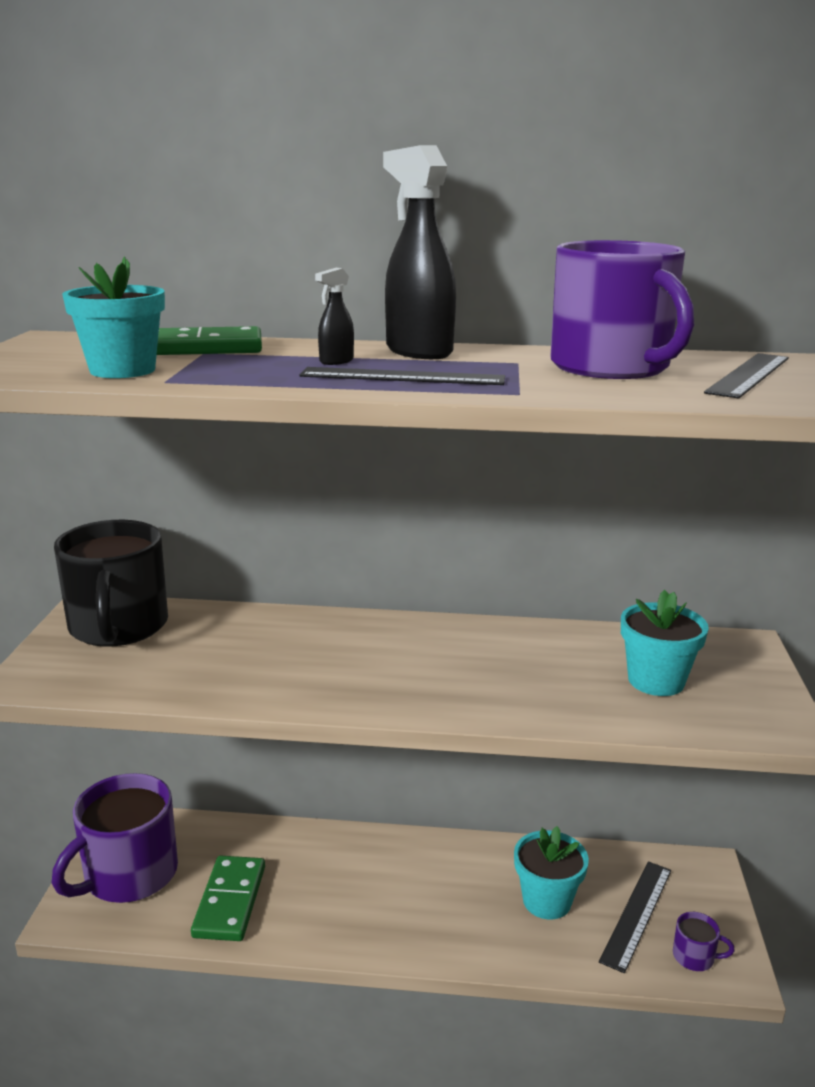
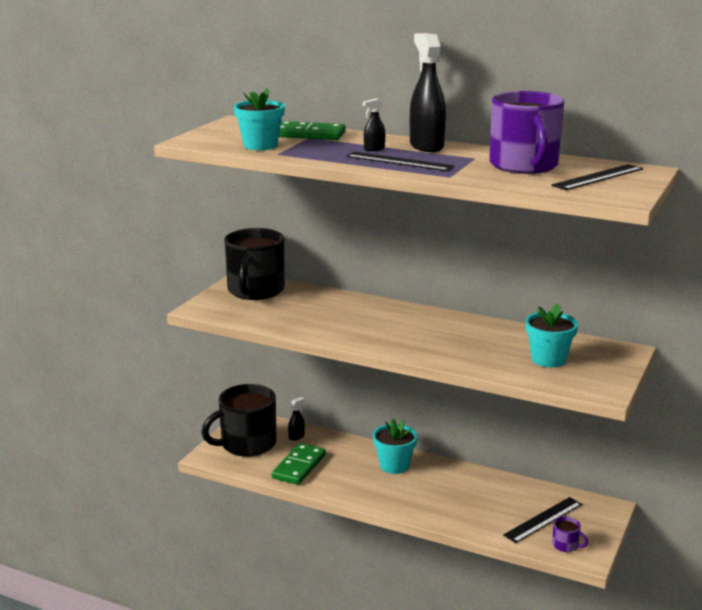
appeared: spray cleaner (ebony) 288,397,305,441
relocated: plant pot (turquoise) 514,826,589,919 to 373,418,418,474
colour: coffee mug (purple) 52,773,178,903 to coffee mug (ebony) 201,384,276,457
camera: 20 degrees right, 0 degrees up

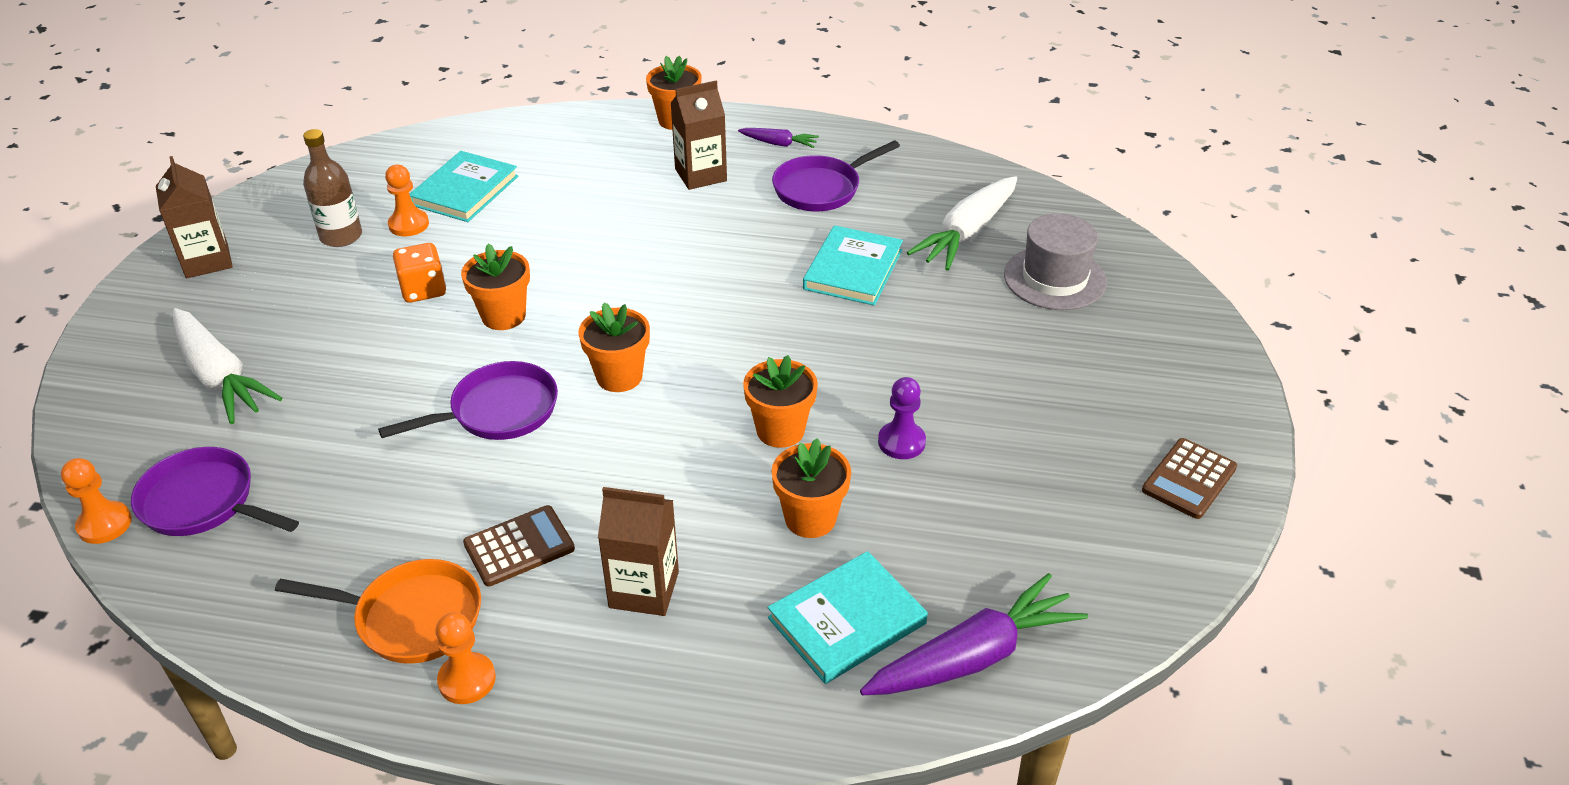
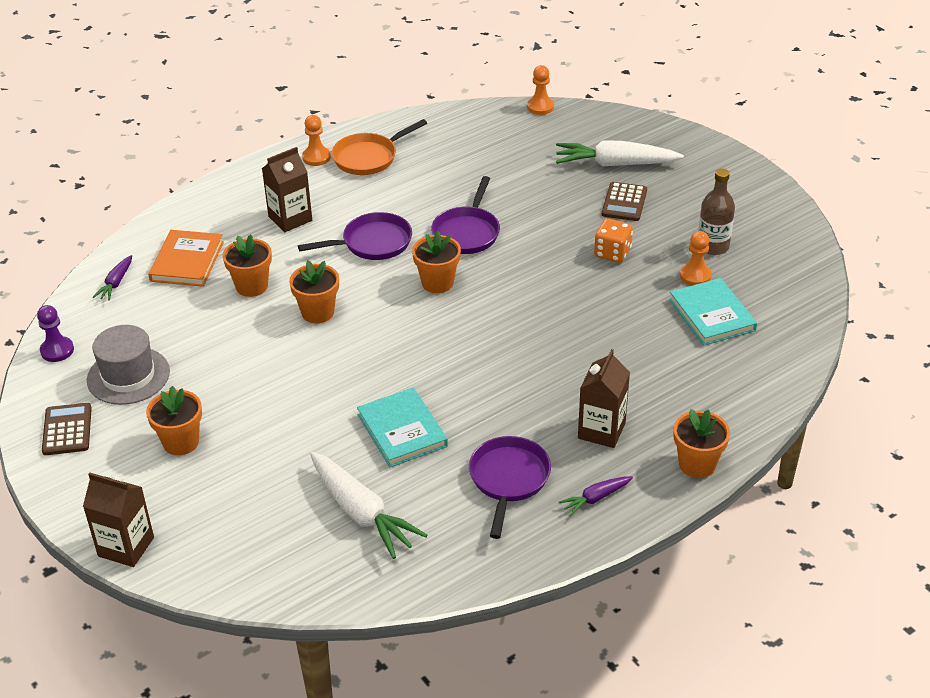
relocated: pan (purple) 131,447,299,536 to 298,212,412,260; juice carton (dark brown) 156,156,233,278 to 83,473,154,567; plant pot (orange) 461,243,530,330 to 146,386,202,455; calculator (dark brown) 463,505,575,586 to 602,182,647,221; game pawn (purple) 878,377,926,459 to 37,305,74,362; hat (grey) 1004,213,1107,310 to 87,325,170,405
colour: book (turquoise) 768,551,928,684 to book (orange) 148,230,224,287
spun: carrot (white) 907,176,1017,271 = 310,452,427,559 150 degrees clockwise
size: carrot (purple) 860,573,1088,695 = 93,255,132,301 x0.50
camera: 135 degrees right, 0 degrees up

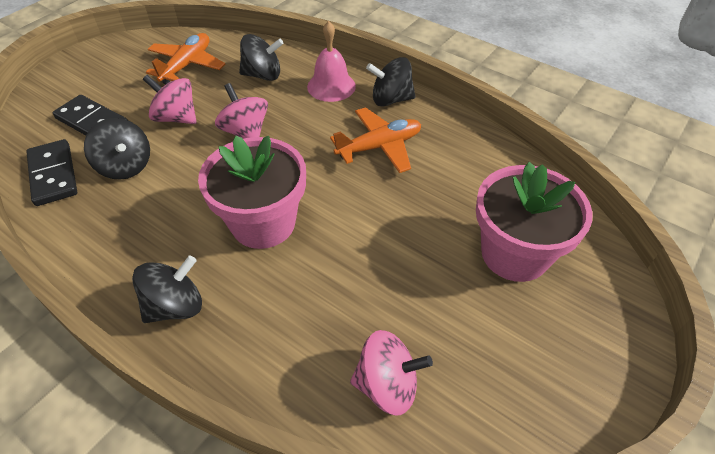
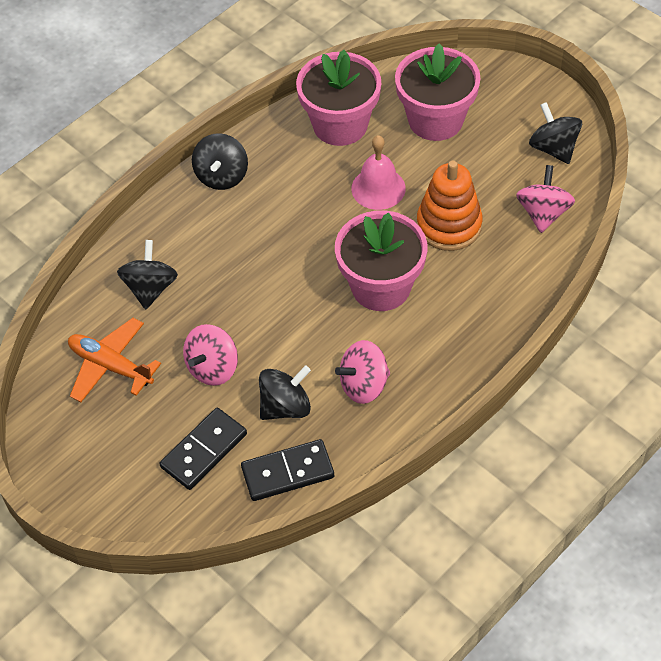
missing: toy plane (orange) 330,107,421,173
appeared: plant pot (pink) 296,50,381,146; ring stacker (orange) 417,161,483,251
relocated: spinning top (ebony) 132,255,202,323 to 529,102,582,164; spinning top (pink) 215,83,268,139 to 335,340,390,404; hand bell (pink) 307,21,356,102 to 351,135,406,210
camera: 80 degrees left, 5 degrees up

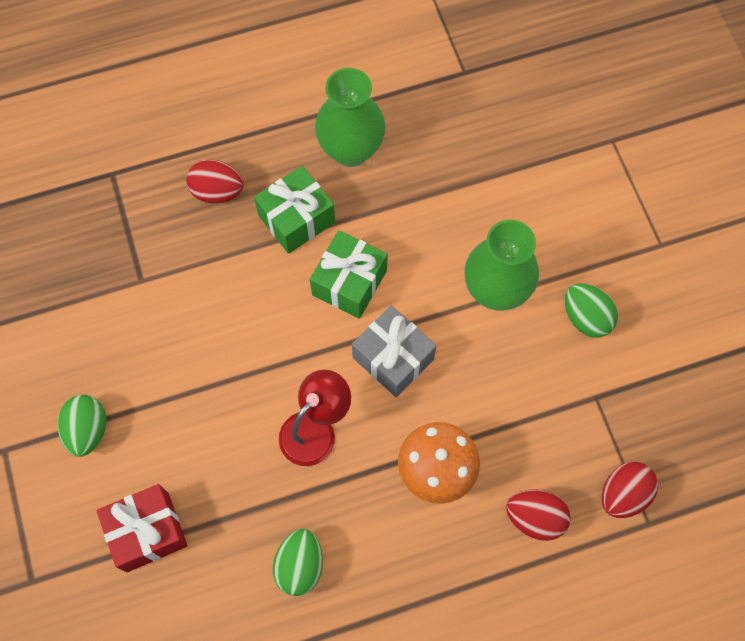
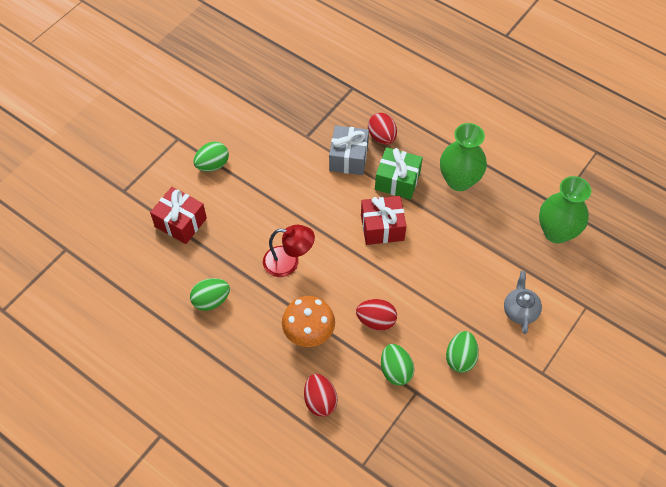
appeared: toy egg (emerald) 381,344,414,386; tea pot (grey) 504,271,542,334
relocated: present (grey) 352,305,437,397 to 329,125,369,175; flower vase (emerald) 464,220,539,311 to 539,176,591,244; toy egg (crimson) 602,462,658,518 to 356,299,397,331
colour: present (emerald) 310,230,388,319 to present (crimson) 361,196,406,245
camera: 55 degrees right, 10 degrees down

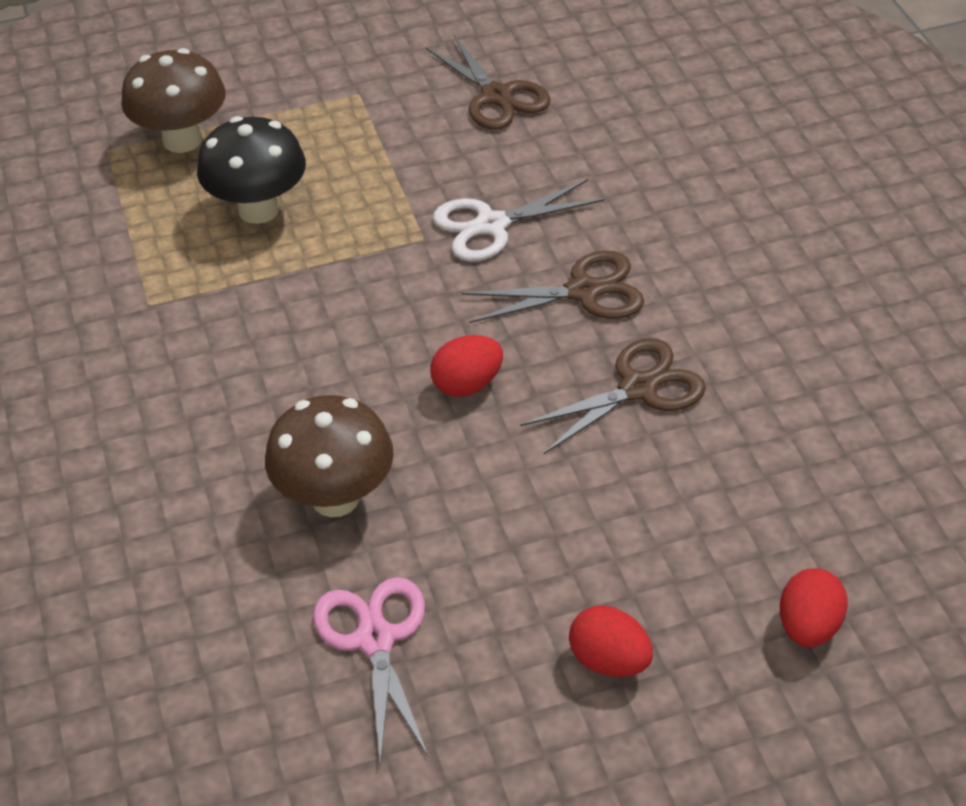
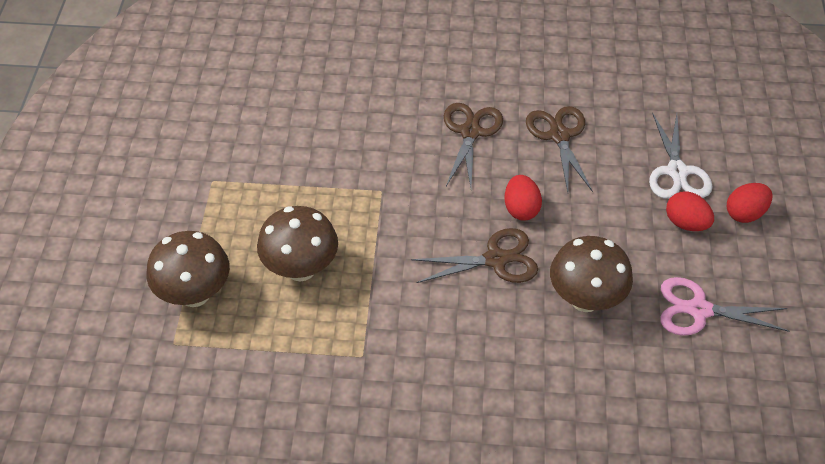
relocated: pair of scissors (dark brown) 426,35,551,130 to 411,228,538,283; pair of scissors (white) 433,179,604,262 to 649,113,713,198; toy egg (crimson) 780,568,848,647 to 666,192,714,231
colour: mushroom (ebony) 197,116,306,224 to mushroom (dark brown) 257,206,338,281
camera: 70 degrees left, 5 degrees up

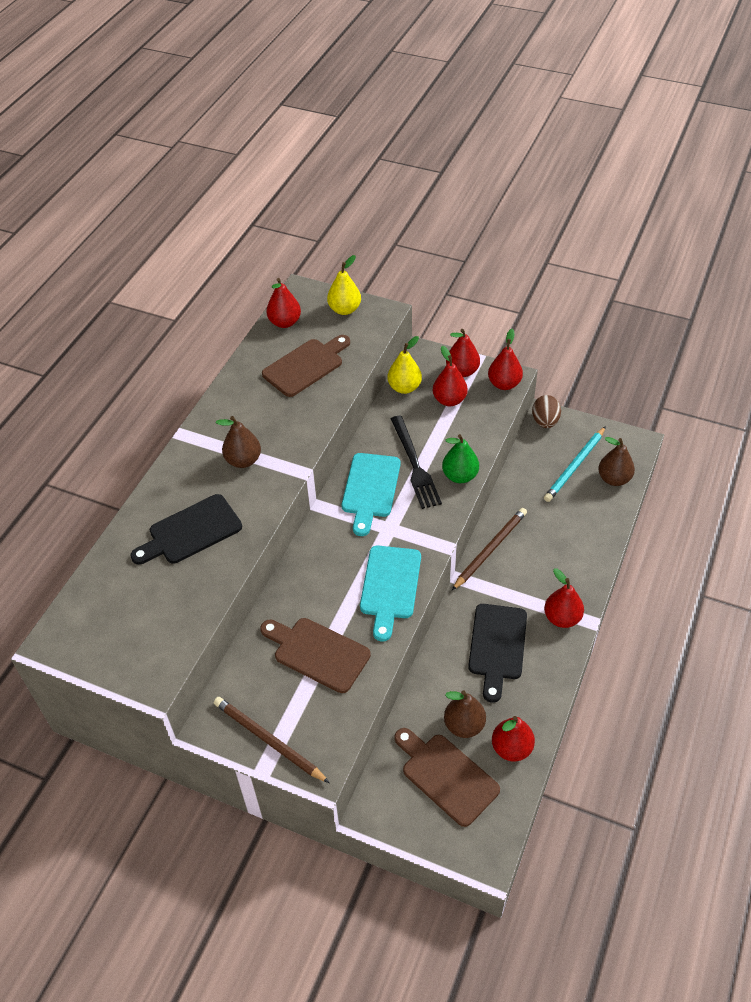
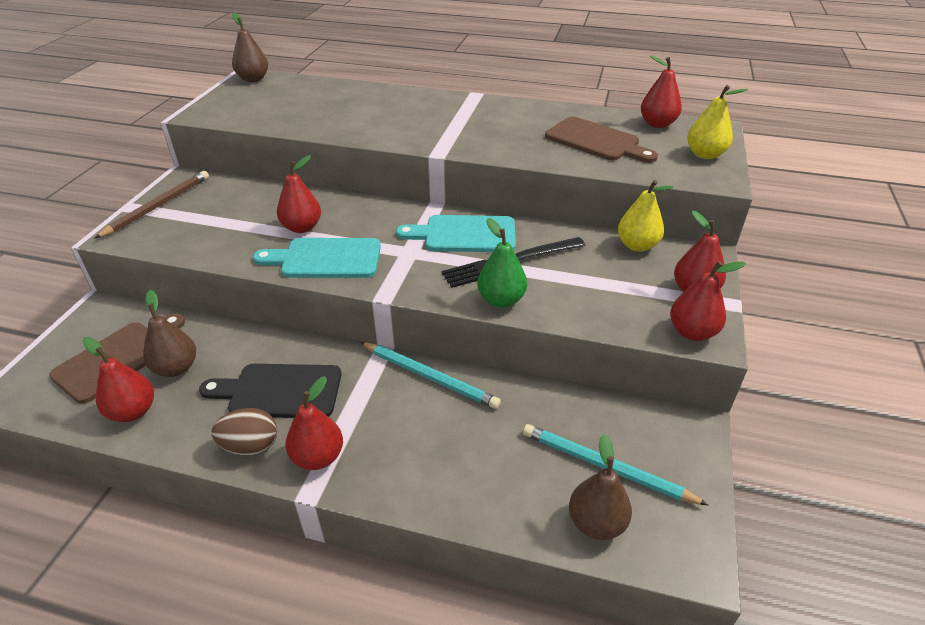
missing: bread board (ebony) 130,494,242,565; bread board (dark brown) 260,618,371,693
relocated: toy pear (dark brown) 216,416,261,468 to 232,13,268,82; toy pear (crimson) 433,346,468,406 to 277,155,321,233; toy egg (dark brown) 532,395,561,428 to 212,408,277,456
colour: wooden pencil (dark brown) 452,508,527,590 to wooden pencil (turquoise) 360,342,501,409
camera: 80 degrees right, 10 degrees down

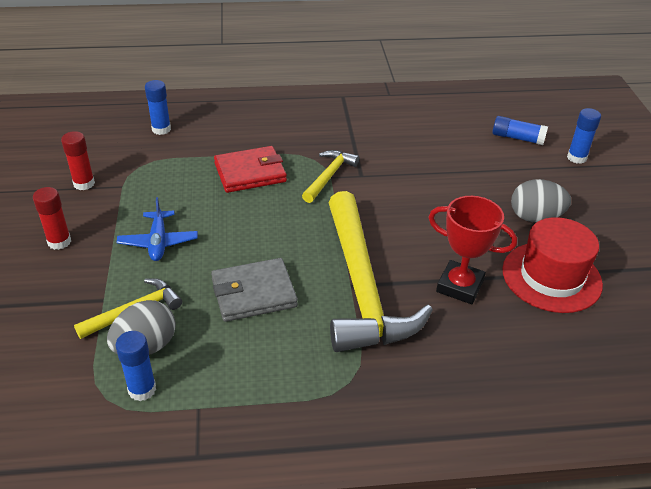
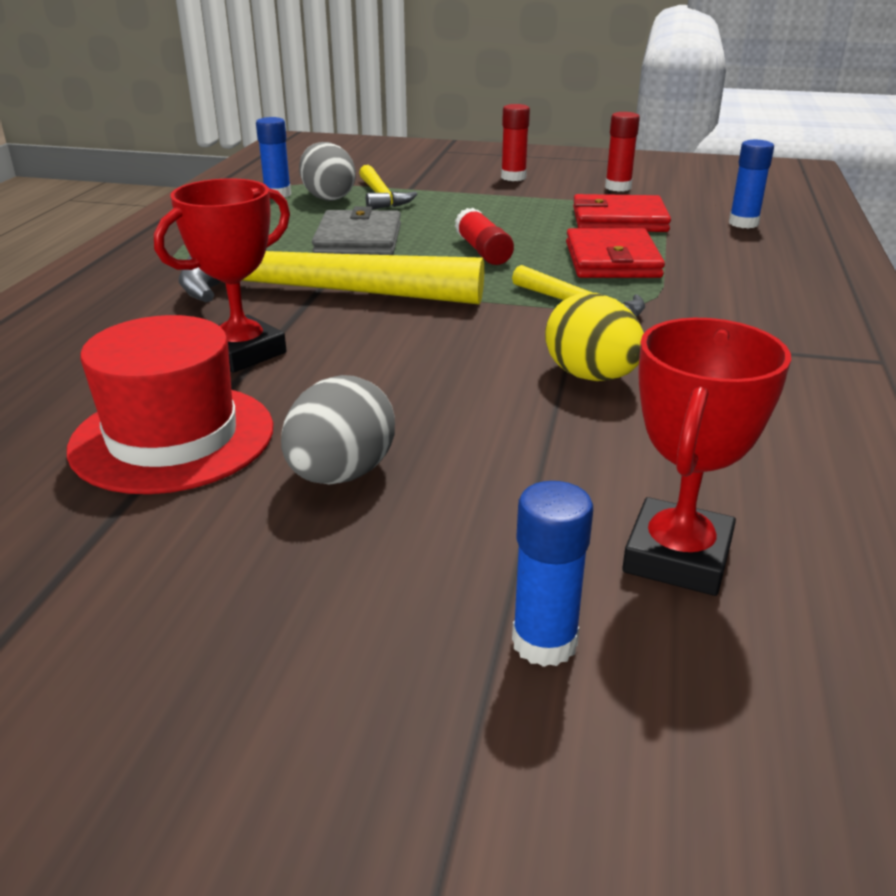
missing: toy plane (blue) 116,197,198,261
appeared: glue (crimson) 455,208,514,265; toy egg (golden) 545,293,644,381; wallet (crimson) 573,194,671,232
exchanged: glue (blue) 492,116,548,145 to prize cup (crimson) 622,318,791,596
camera: 110 degrees right, 10 degrees down

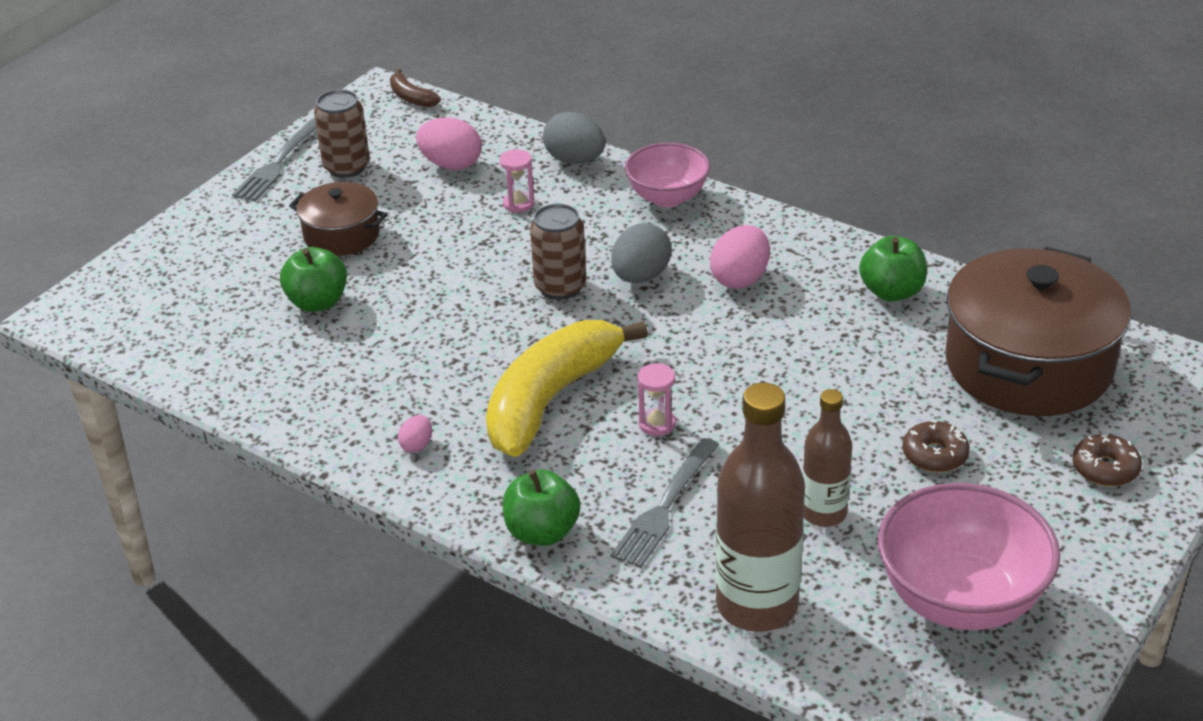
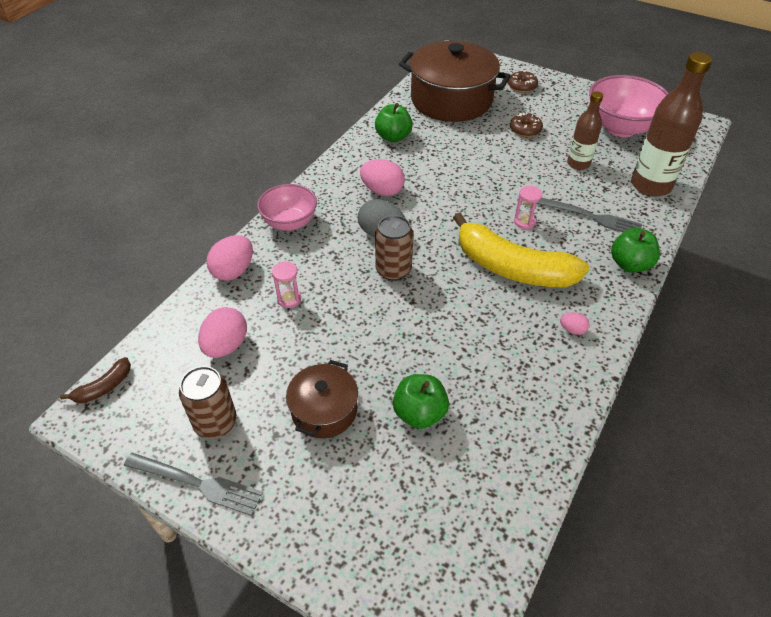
colour: toy egg (grey) 543,112,605,164 to toy egg (pink) 206,235,253,281
camera: 95 degrees left, 10 degrees up

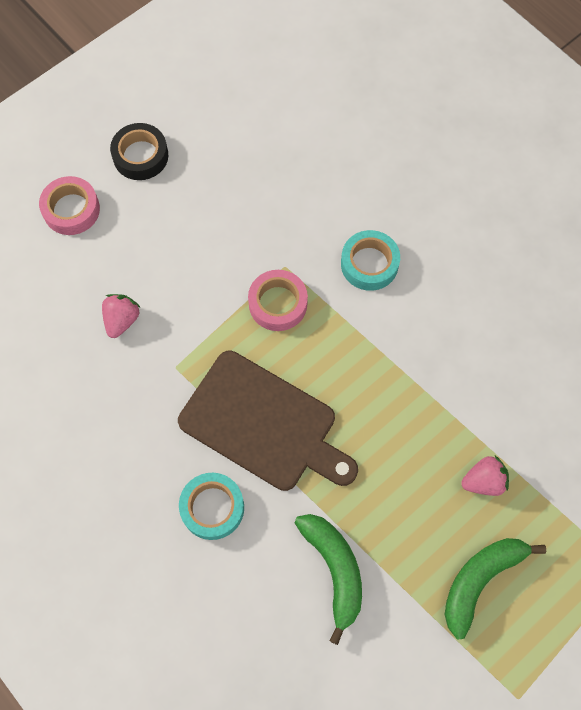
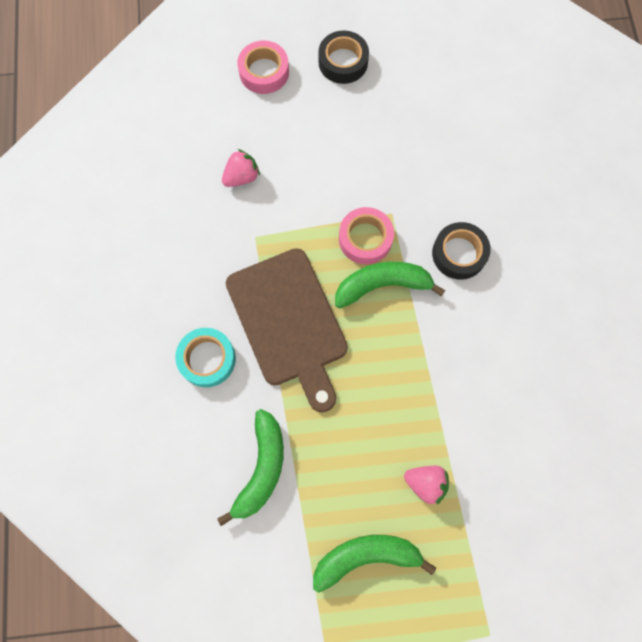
appeared: toy banana (emerald) 335,262,445,309
colour: roll of tape (turquoise) 341,230,400,291 to roll of tape (ebony) 432,222,491,280
camera: 35 degrees right, 5 degrees up

